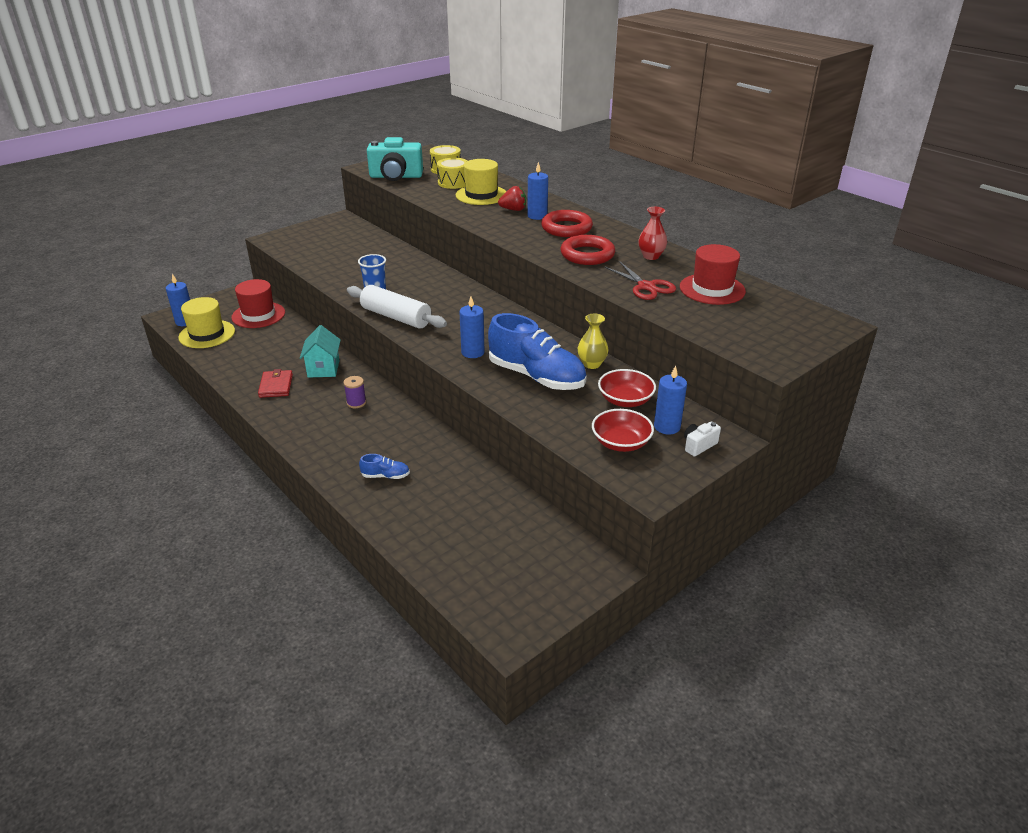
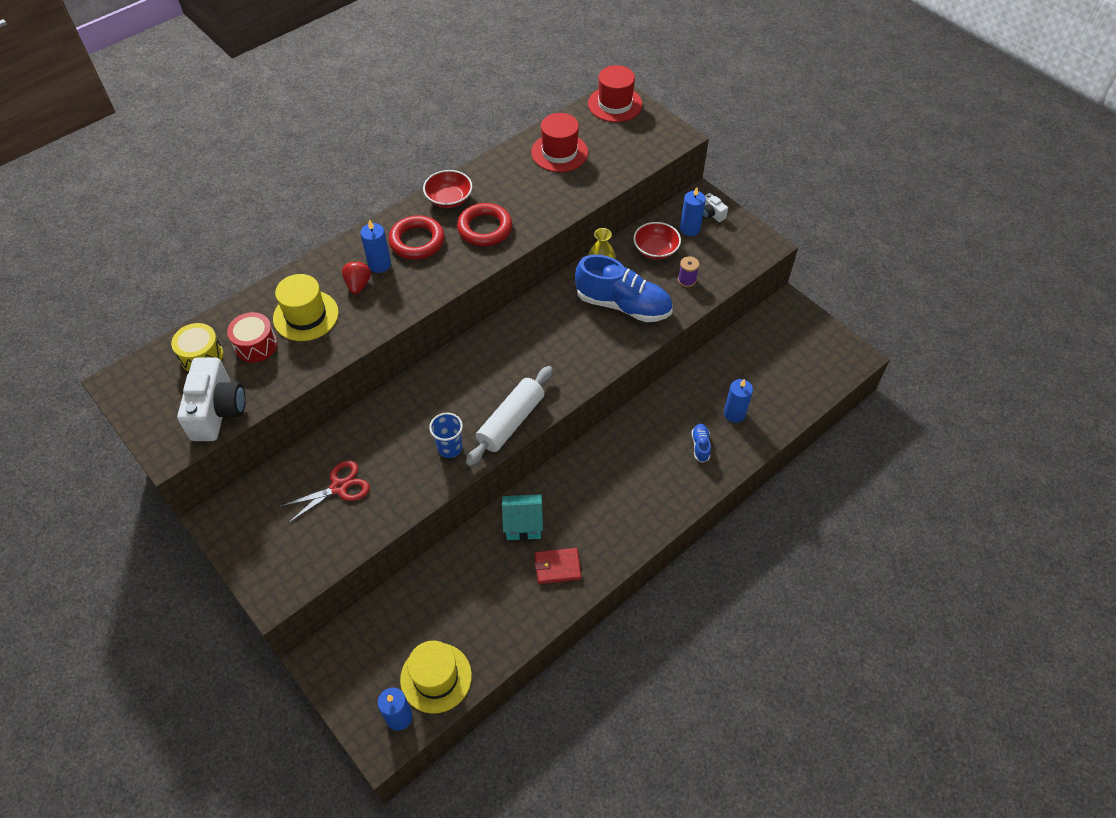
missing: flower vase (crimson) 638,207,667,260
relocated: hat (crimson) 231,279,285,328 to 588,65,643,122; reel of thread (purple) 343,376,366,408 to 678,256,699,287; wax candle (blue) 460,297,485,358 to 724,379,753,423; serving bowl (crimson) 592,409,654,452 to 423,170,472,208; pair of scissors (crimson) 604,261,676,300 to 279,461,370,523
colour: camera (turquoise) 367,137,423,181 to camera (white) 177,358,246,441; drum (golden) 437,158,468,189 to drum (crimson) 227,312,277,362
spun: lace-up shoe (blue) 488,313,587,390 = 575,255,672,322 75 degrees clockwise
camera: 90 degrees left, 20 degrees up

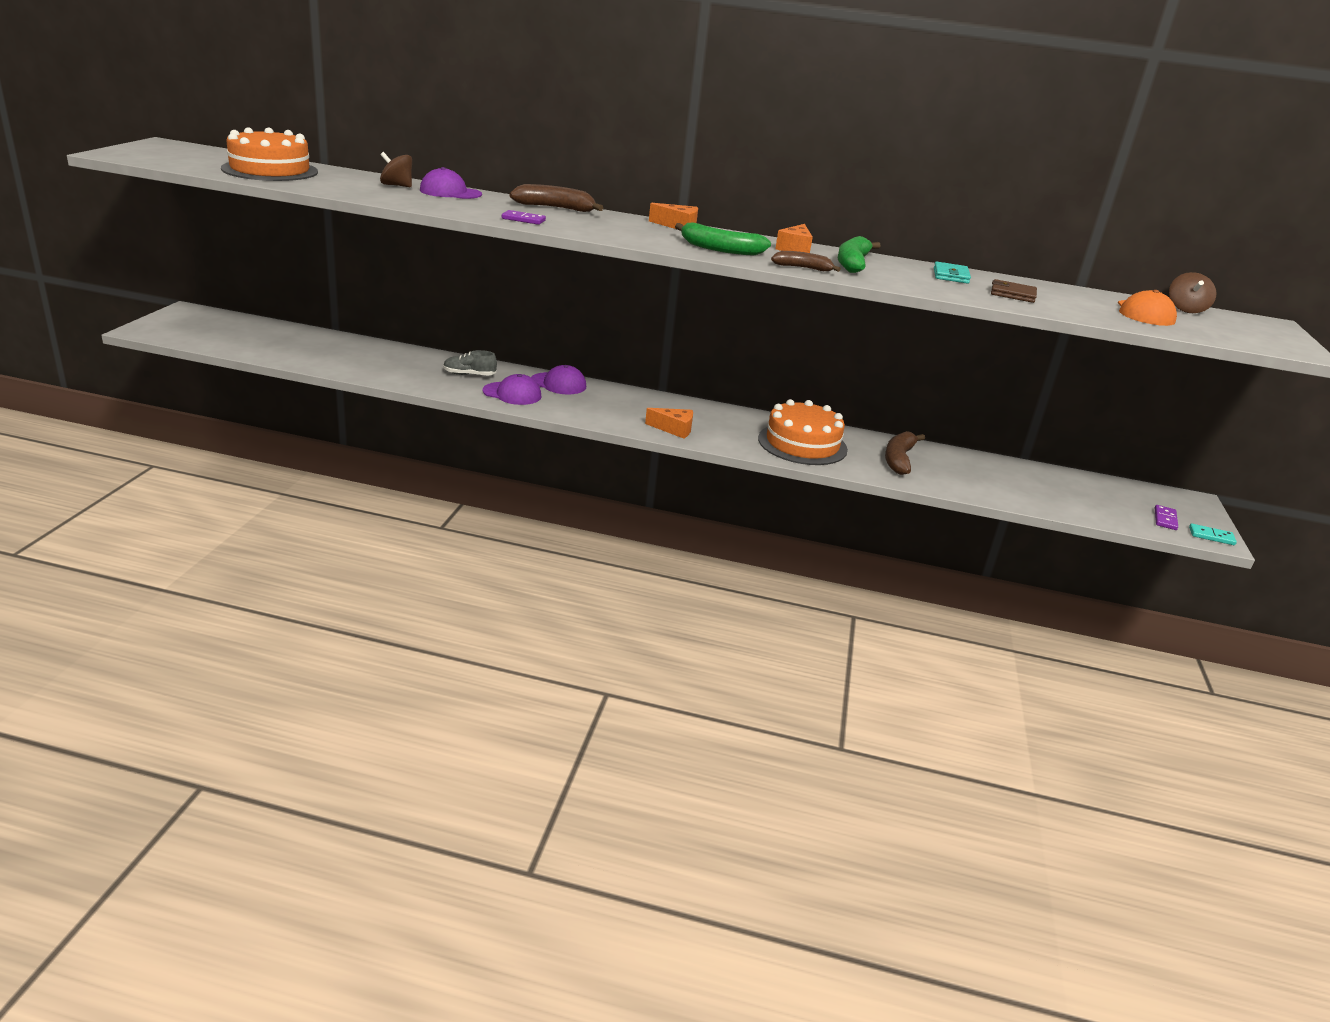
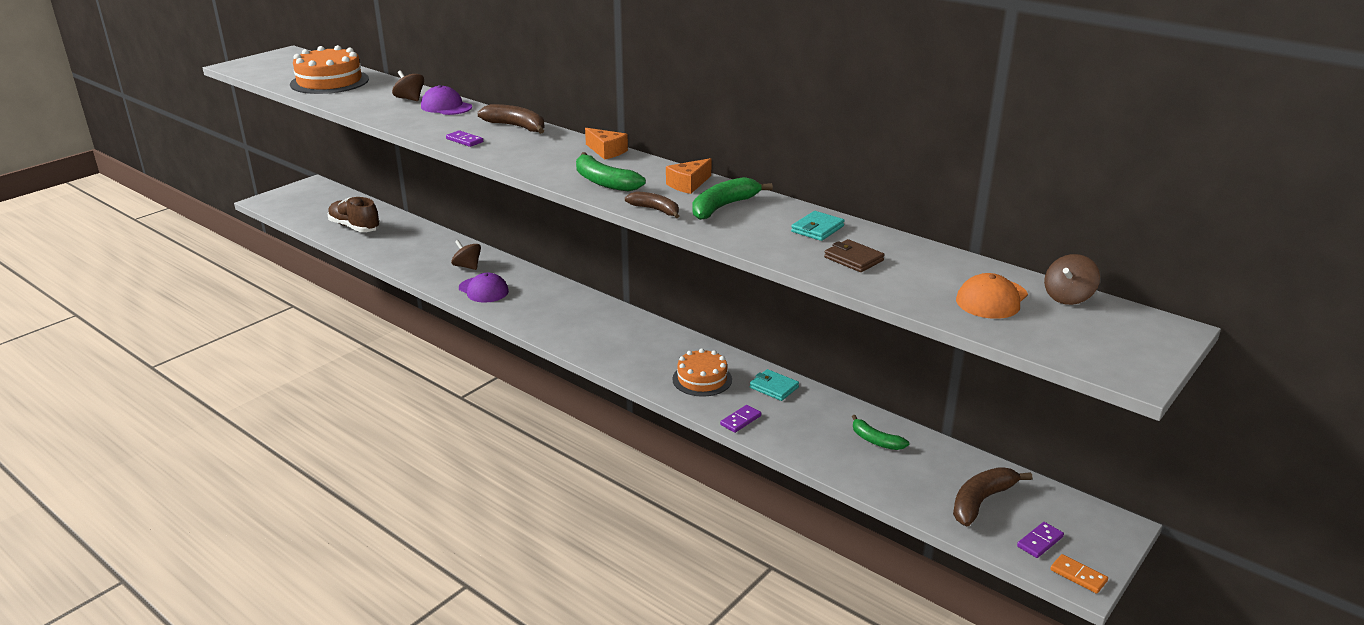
missing: baseball cap (purple) 531,365,586,394; piece of cheese (orange) 645,408,693,439
appeared: lace-up shoe (dark brown) 327,197,381,232; domino (purple) 720,405,761,433; wallet (turquoise) 750,369,799,401; toy banana (emerald) 852,415,909,450
relocated: toy banana (dark brown) 885,431,925,475 to 953,467,1032,526
exchanged: lace-up shoe (grey) 443,350,497,375 to spinning top (dark brown) 451,240,481,270
colour: domino (turquoise) 1189,524,1237,545 to domino (orange) 1050,554,1108,594
size: cake (orange) 758,399,848,465 = 672,348,732,397 x0.64
camera: 30 degrees right, 0 degrees up

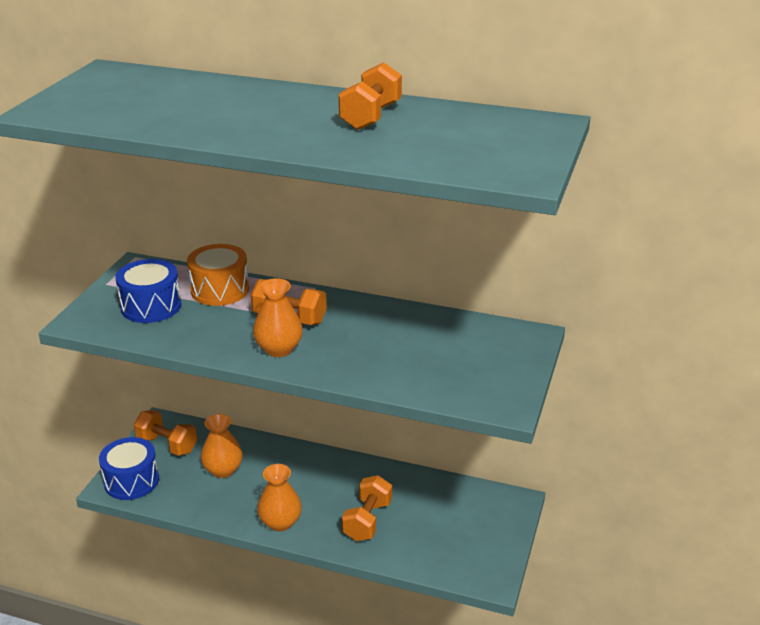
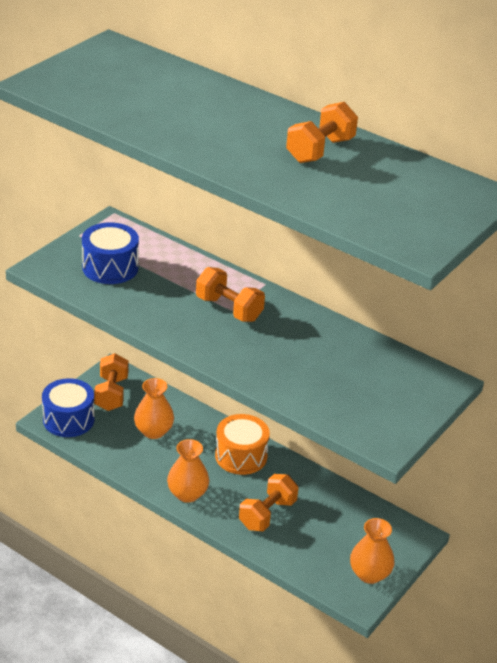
relocated: drum (orange) 187,244,249,306 to 215,414,270,475; flower vase (orange) 253,278,303,357 to 350,518,395,584
spun: free weight (orange) 134,410,197,456 = 94,353,128,411 45 degrees clockwise
camera: 15 degrees right, 5 degrees up

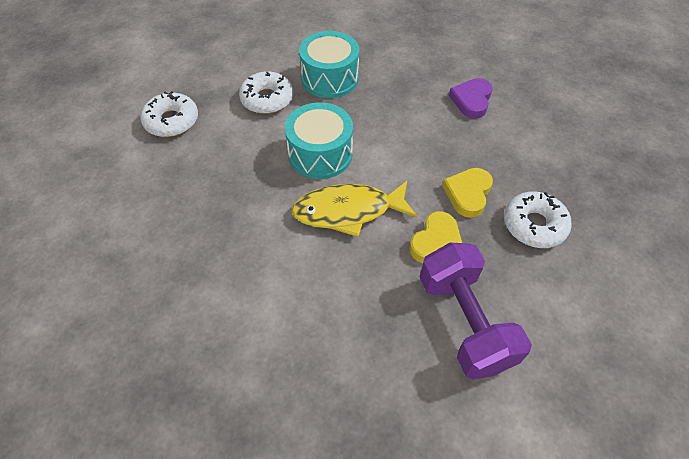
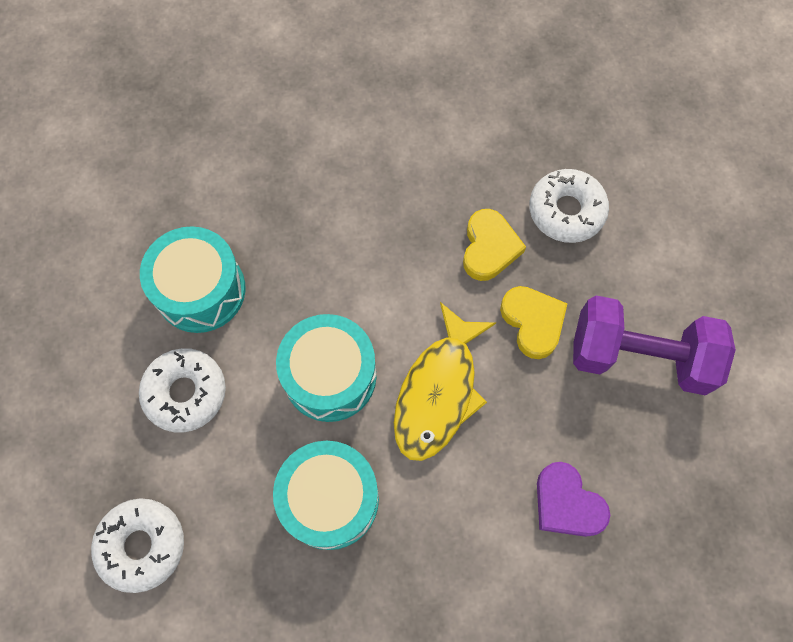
appeared: drum (turquoise) 273,441,379,550
relocated: heart (purple) 449,78,493,119 to 537,462,610,537
spun: heart (golden) 442,168,493,218 = 463,209,526,281 135 degrees counterclockwise
camera: 60 degrees left, 15 degrees up

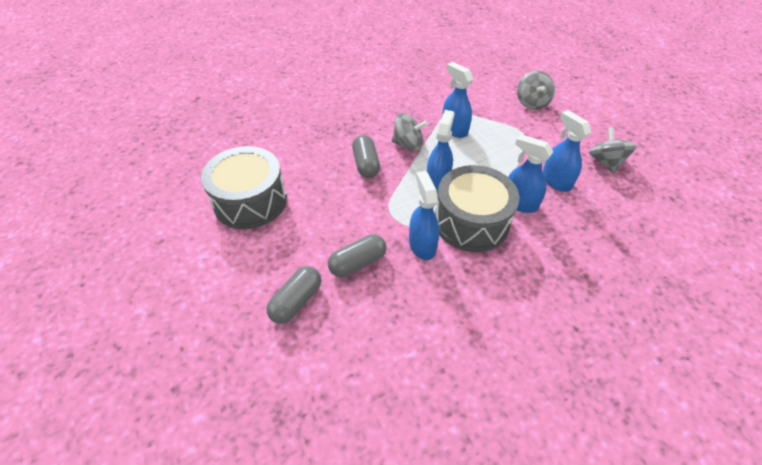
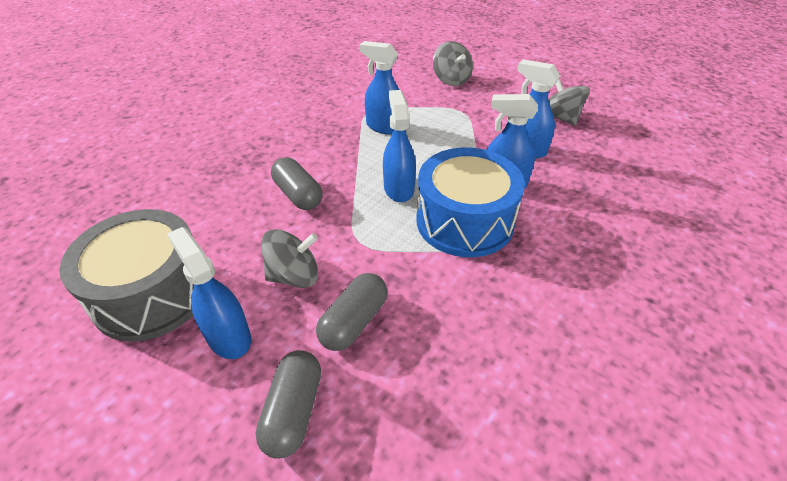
relocated: spinning top (grey) 392,113,428,151 to 261,229,318,288; spray cleaner (blue) 409,171,440,260 to 167,227,251,359
colour: drum (grey) 435,165,519,252 to drum (blue) 416,148,525,257
camera: 25 degrees left, 5 degrees down

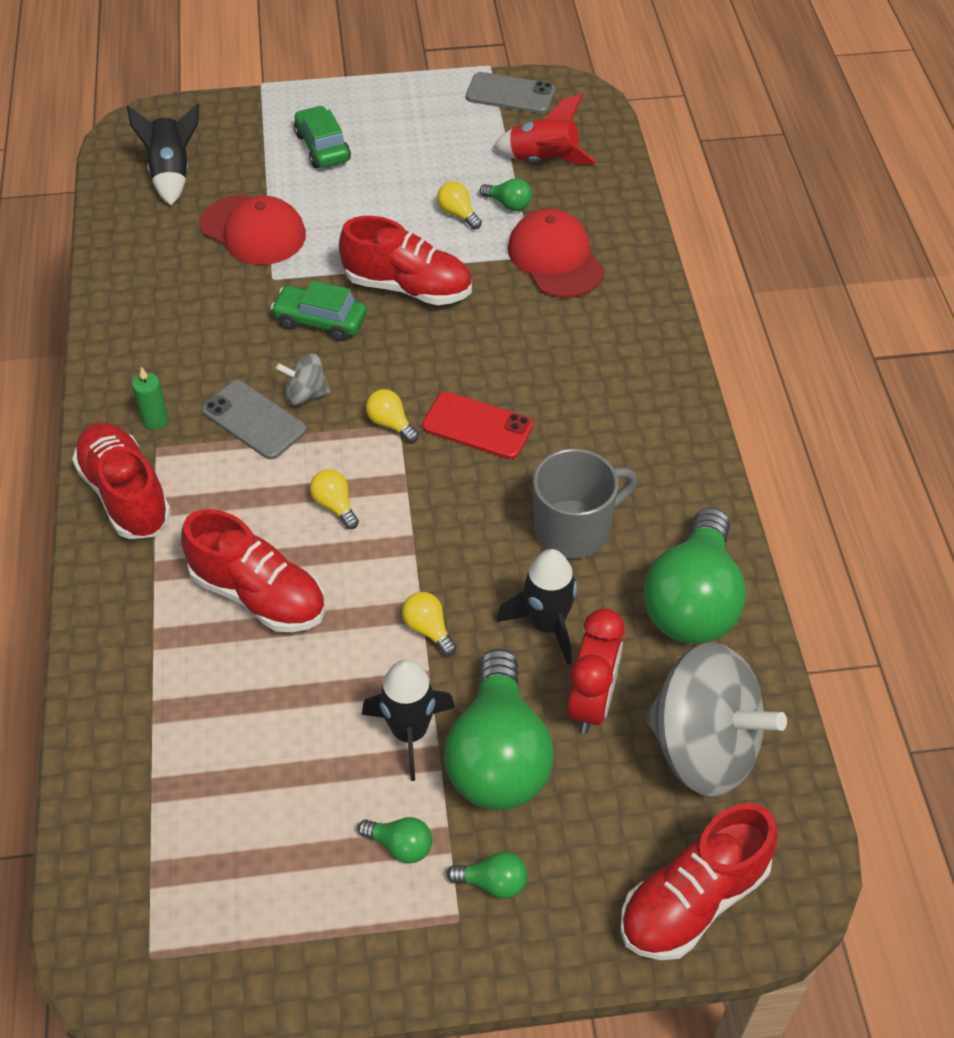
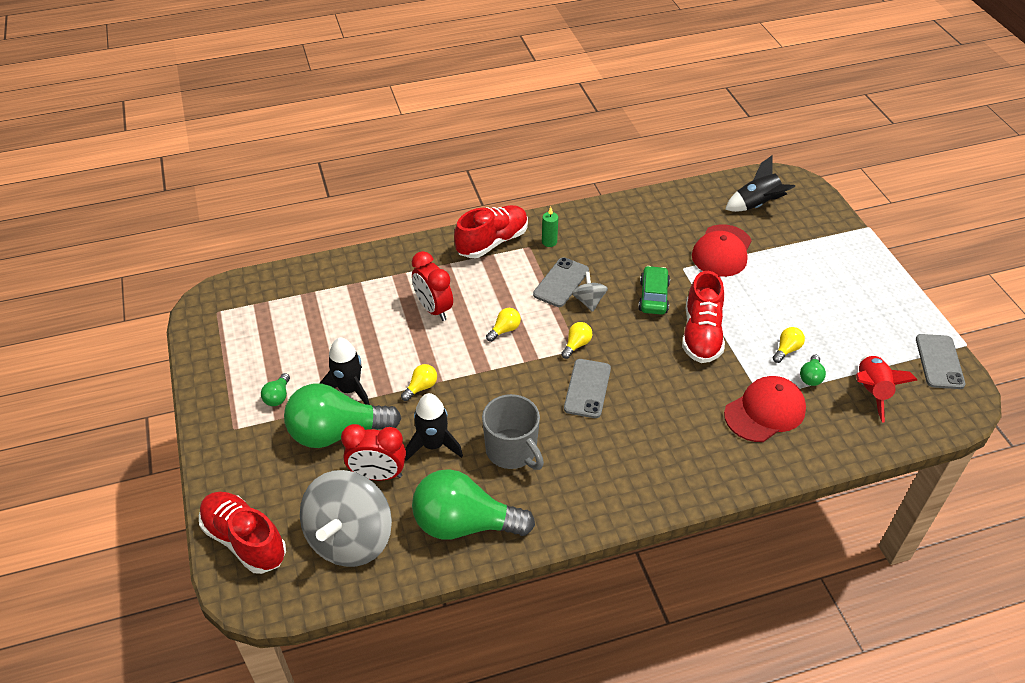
missing: automobile (emerald) 294,106,351,168; bulb (emerald) 447,851,528,899
exchanged: lace-up shoe (crimson) 181,509,325,632 to bedside clock (crimson) 412,251,453,321
colour: mobile phone (crimson) 422,392,533,459 to mobile phone (grey) 564,359,611,418
camera: 80 degrees right, 5 degrees down

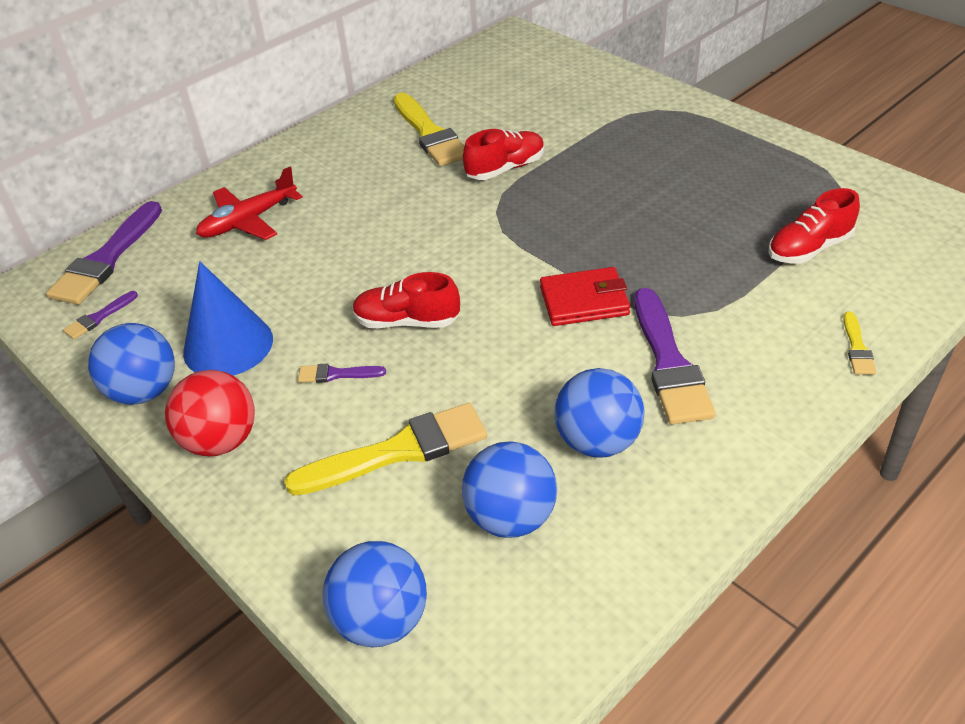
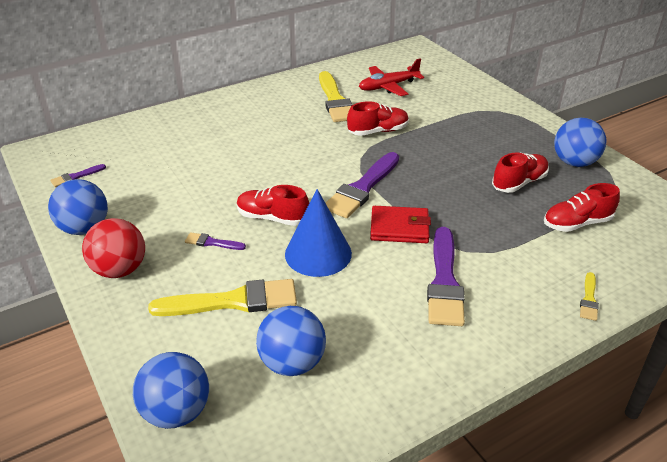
appeared: lace-up shoe (crimson) 492,153,549,193
relocated: brush (purple) 46,201,162,305 to 326,152,399,218; cone shape (blue) 183,261,273,376 to 285,189,352,277; toy plane (crimson) 196,167,303,240 to 359,58,424,96; sphere (blue) 555,368,645,458 to 554,118,606,167
camera: 10 degrees right, 5 degrees down

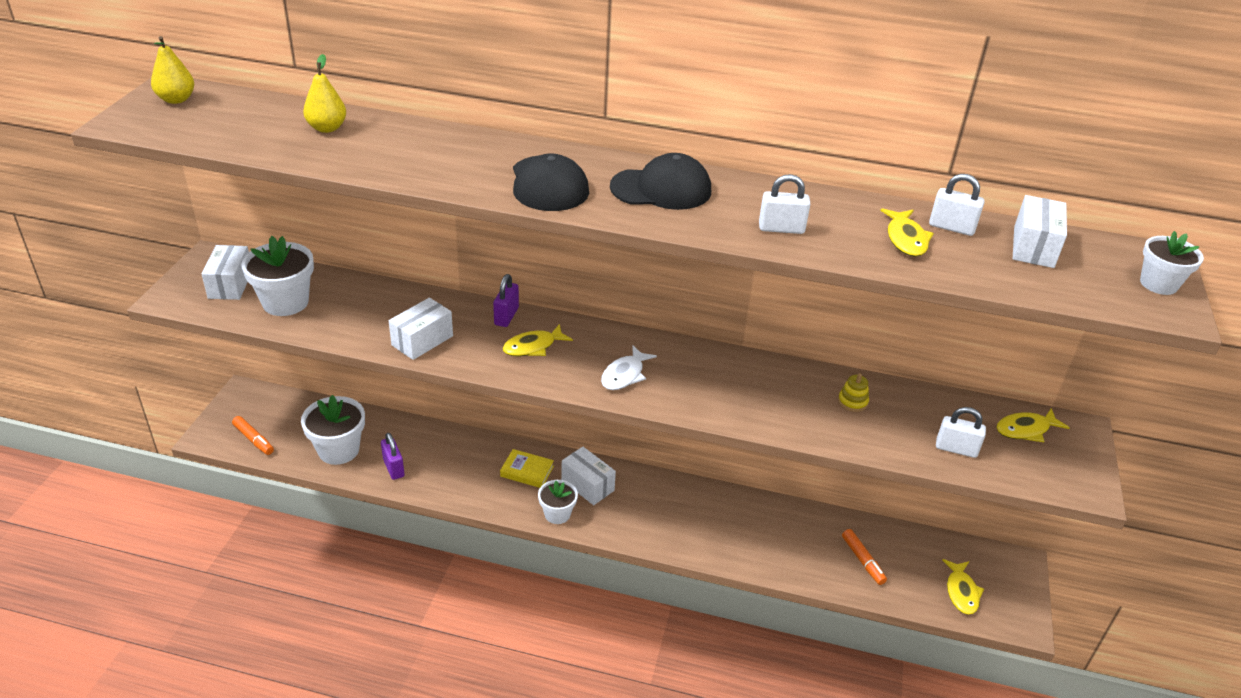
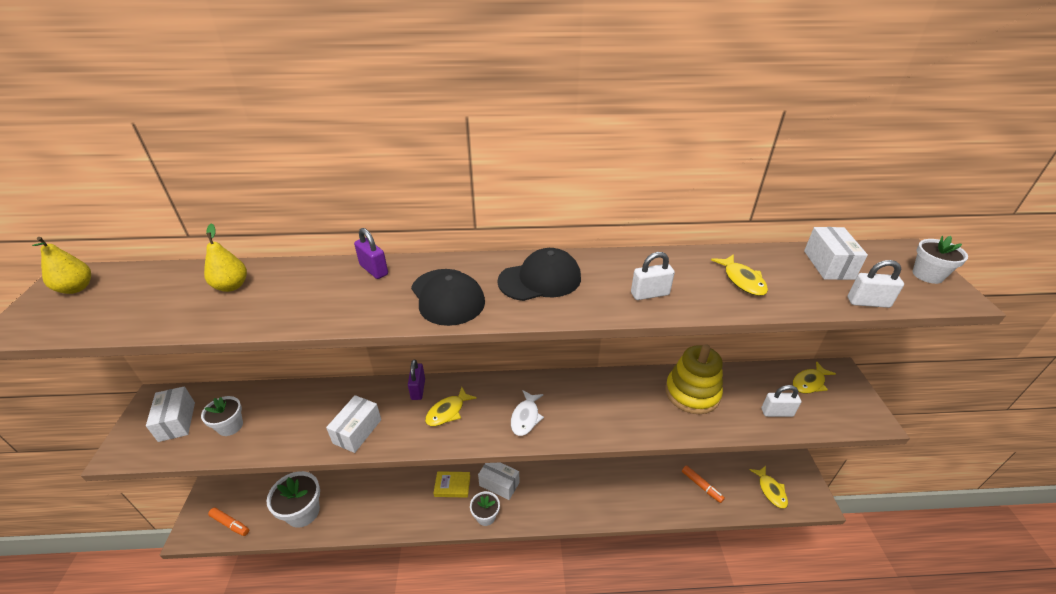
relocated: lock (purple) 381,433,405,480 to 354,228,388,279; lock (white) 929,174,985,236 to 847,260,904,308
size: plant pot (white) 241,236,314,316 = 201,396,243,436 x0.61; ring stacker (golden) 838,373,869,412 = 665,344,723,414 x2.44
camera: 15 degrees left, 0 degrees up

